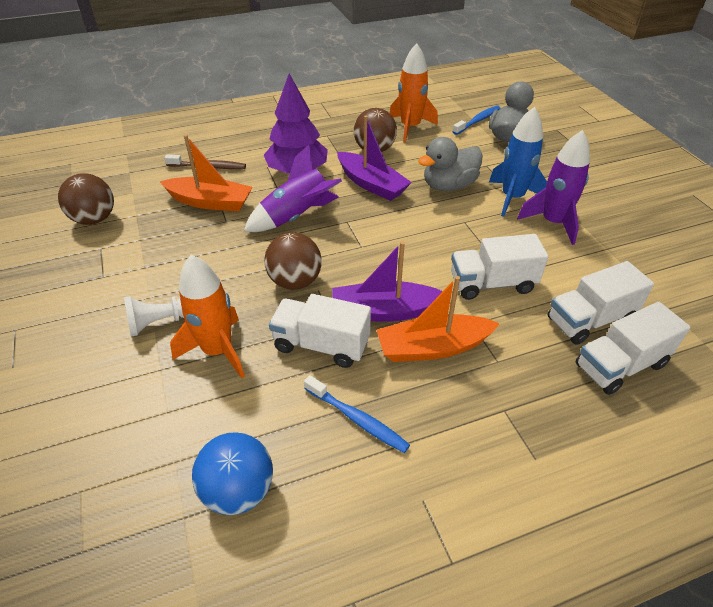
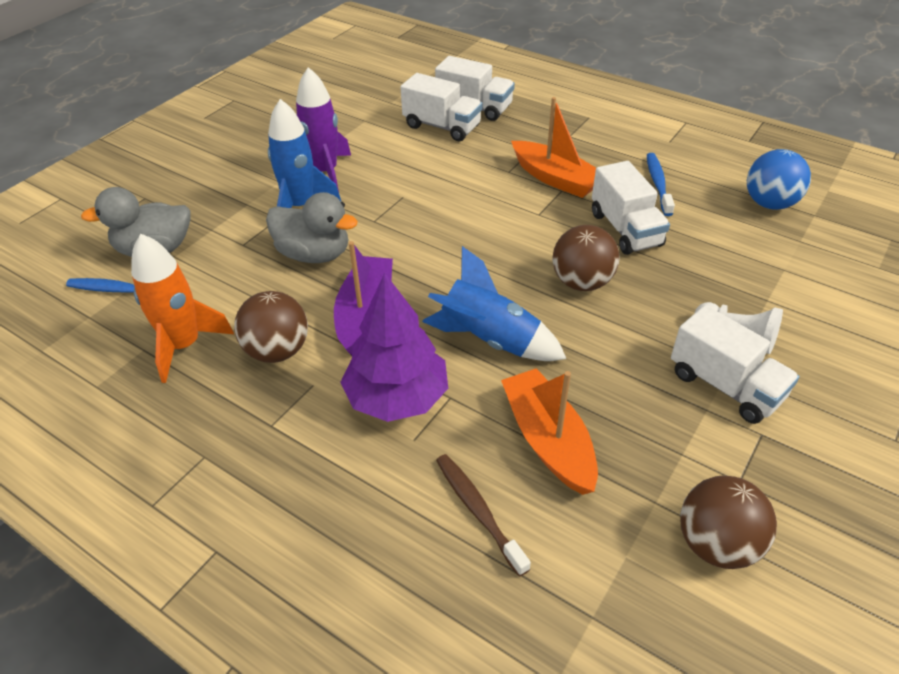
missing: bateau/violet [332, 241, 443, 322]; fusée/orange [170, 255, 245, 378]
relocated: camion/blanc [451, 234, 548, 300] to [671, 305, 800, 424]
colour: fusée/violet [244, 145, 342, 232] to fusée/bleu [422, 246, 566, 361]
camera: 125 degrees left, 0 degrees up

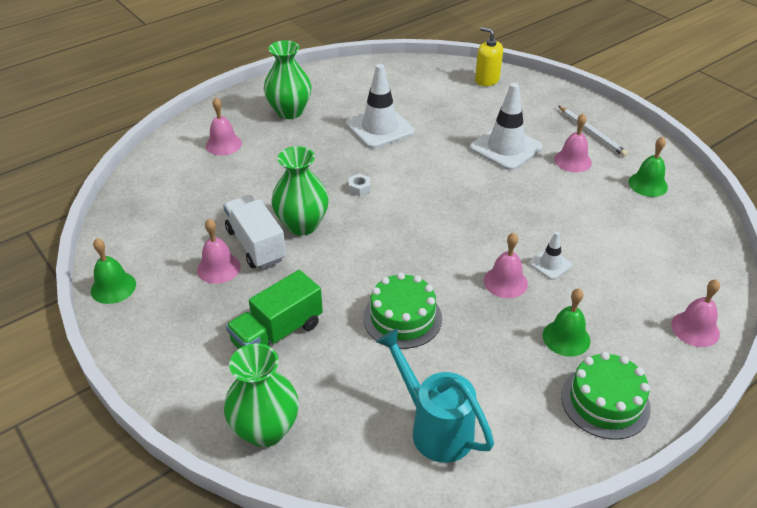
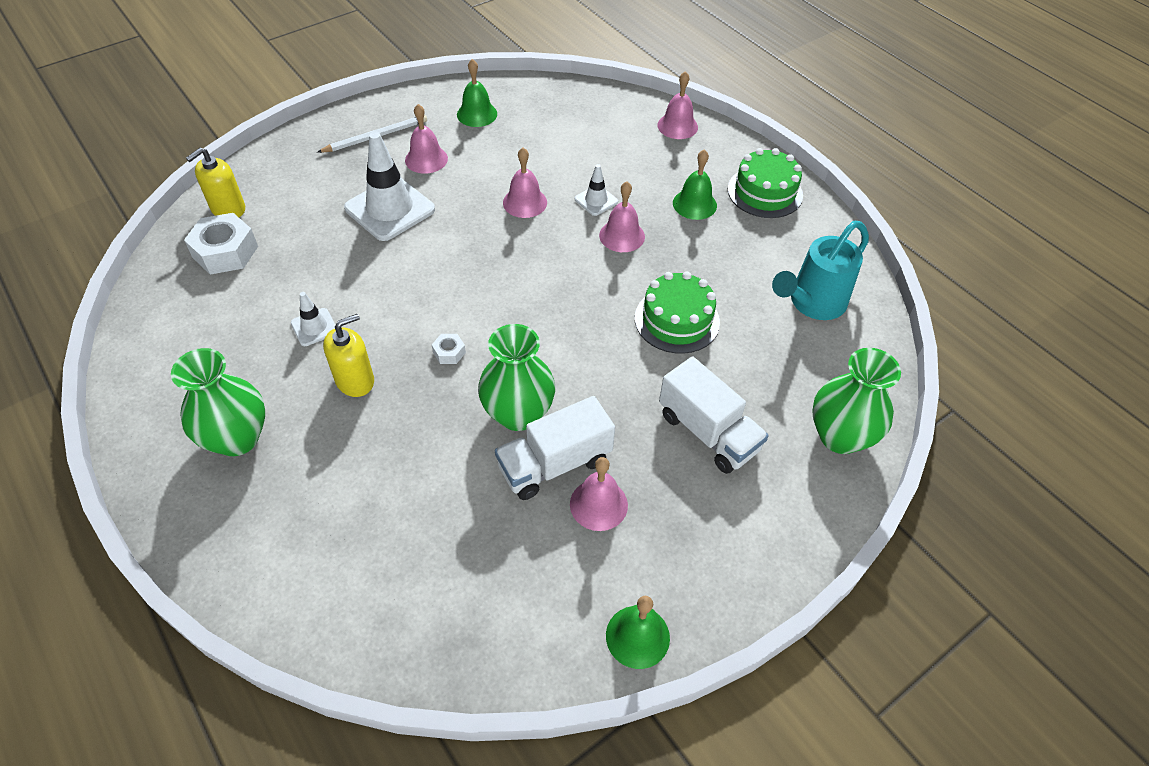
appeared: écrou/blanc [184, 213, 258, 275]; distributeur de savon/jaune [323, 314, 374, 397]
relocated: cloche/rose [206, 98, 242, 155] to [503, 148, 547, 218]
colour: camion/vert [226, 270, 323, 349] to camion/blanc [659, 356, 769, 474]
size: cône de chantier/blanc [346, 64, 415, 149] = [291, 292, 335, 346] x0.49
camera: 90 degrees left, 10 degrees up

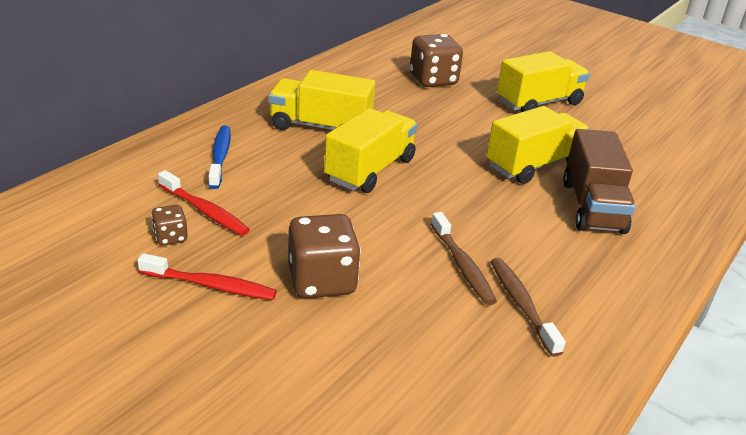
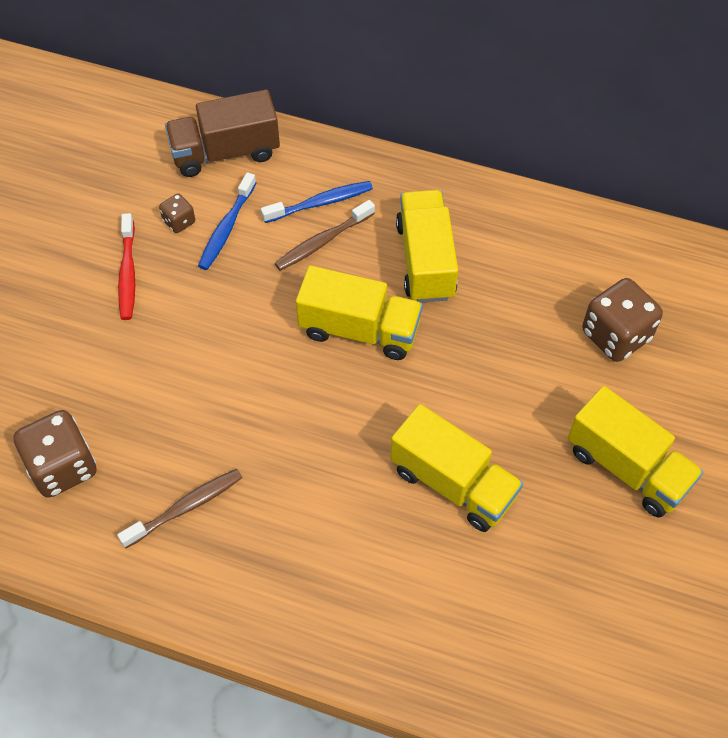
relocated: camion/marron [563, 129, 636, 234] to [165, 89, 280, 177]; brosse à dents/marron [431, 212, 497, 305] to [274, 200, 375, 271]; dé/marron [288, 214, 361, 298] to [13, 410, 97, 498]
colour: brosse à dents/rouge [158, 170, 250, 236] to brosse à dents/bleu [198, 172, 256, 270]
camera: 75 degrees right, 25 degrees up

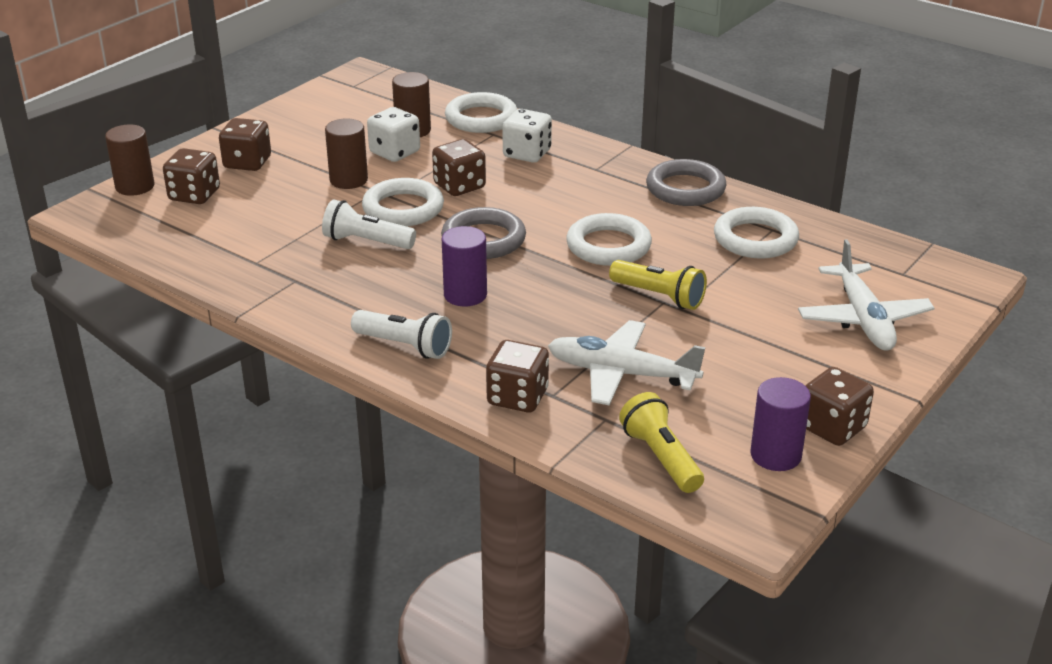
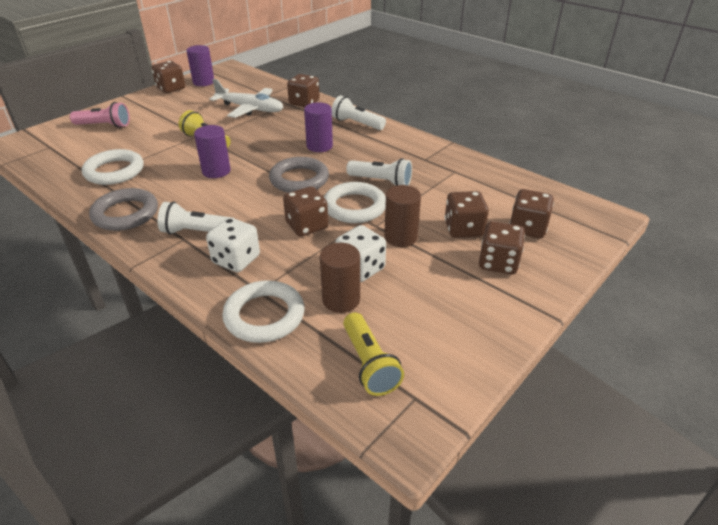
missing: cylindre/marron [105, 125, 154, 196]
appeared: dé/marron [445, 191, 489, 238]; lampe de poche/blanc [158, 202, 235, 234]
relocated: lampe de poche/jaune [619, 392, 704, 493] to [343, 312, 404, 396]
exchanged: anneau/blanc [566, 213, 652, 266] to cylindre/violet [194, 125, 231, 178]; avion/blanc [798, 240, 934, 351] to lampe de poche/rose [70, 102, 130, 128]
camera: 175 degrees left, 5 degrees up

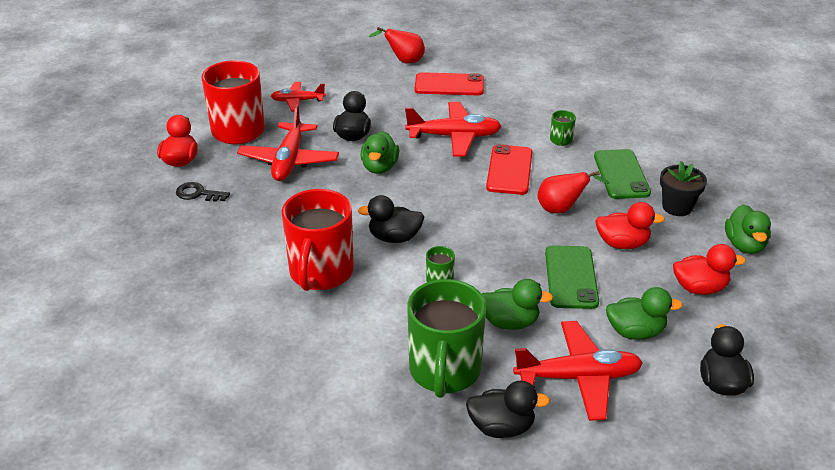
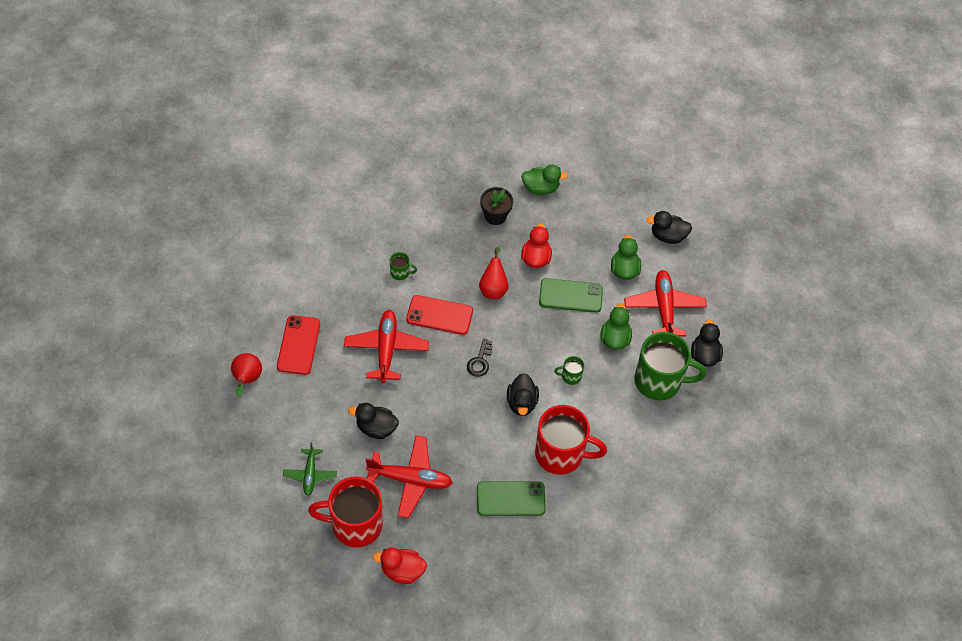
missing: canard/vert [360, 131, 399, 174]; canard/rouge [673, 244, 746, 295]
relocated: téléphone/vert [594, 149, 651, 199] to [477, 481, 546, 516]; clé/noir [176, 182, 230, 202] to [467, 339, 492, 377]
colour: avion/rouge [271, 82, 326, 111] to avion/vert [283, 442, 337, 496]
camera: 90 degrees left, 20 degrees up

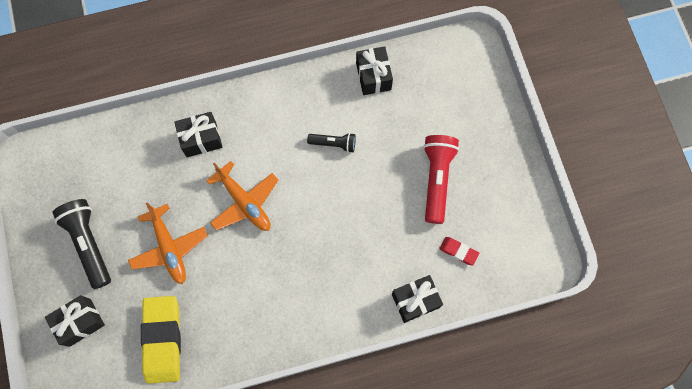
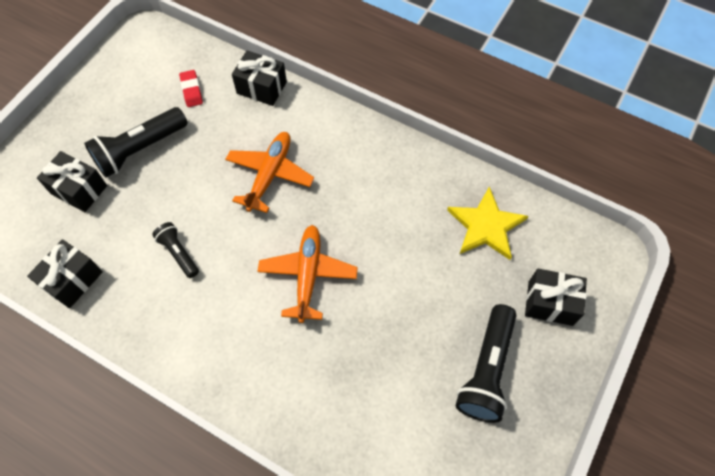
relocated: cadeau/noir [174, 112, 223, 157] to [37, 151, 107, 212]; avion/orange [128, 203, 208, 284] to [225, 132, 314, 213]
exchanged: gomme/jaune [141, 296, 181, 384] to étoile/jaune [447, 186, 528, 260]
colour: lampe de poche/rouge [423, 135, 459, 224] to lampe de poche/noir [84, 107, 188, 178]
camera: 135 degrees left, 10 degrees down

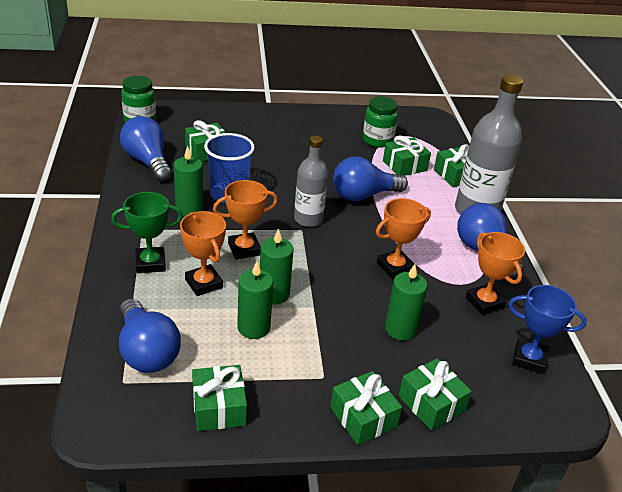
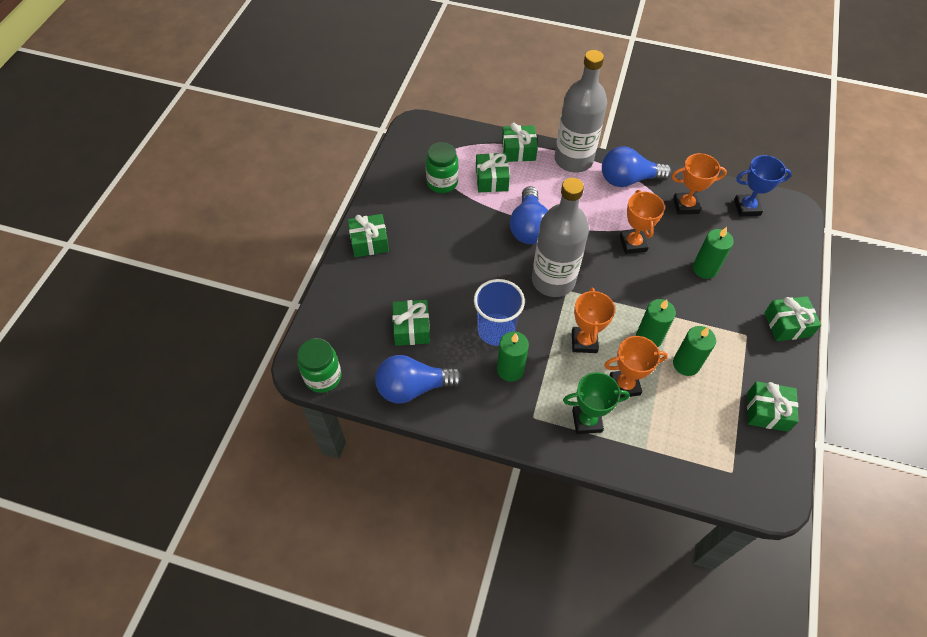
missing: ampoule/bleu [119, 299, 181, 373]
relocated: cadeau/vert [398, 358, 472, 431] to [348, 214, 389, 257]
spun: trophée/vert [111, 192, 183, 273] = [563, 372, 630, 434] 75 degrees clockwise; trophée/bleu [508, 285, 587, 374] = [734, 155, 792, 216] 45 degrees clockwise
size: bouteille/gris [294, 136, 328, 227] = [532, 178, 589, 297] x1.62
camera: 65 degrees left, 20 degrees up

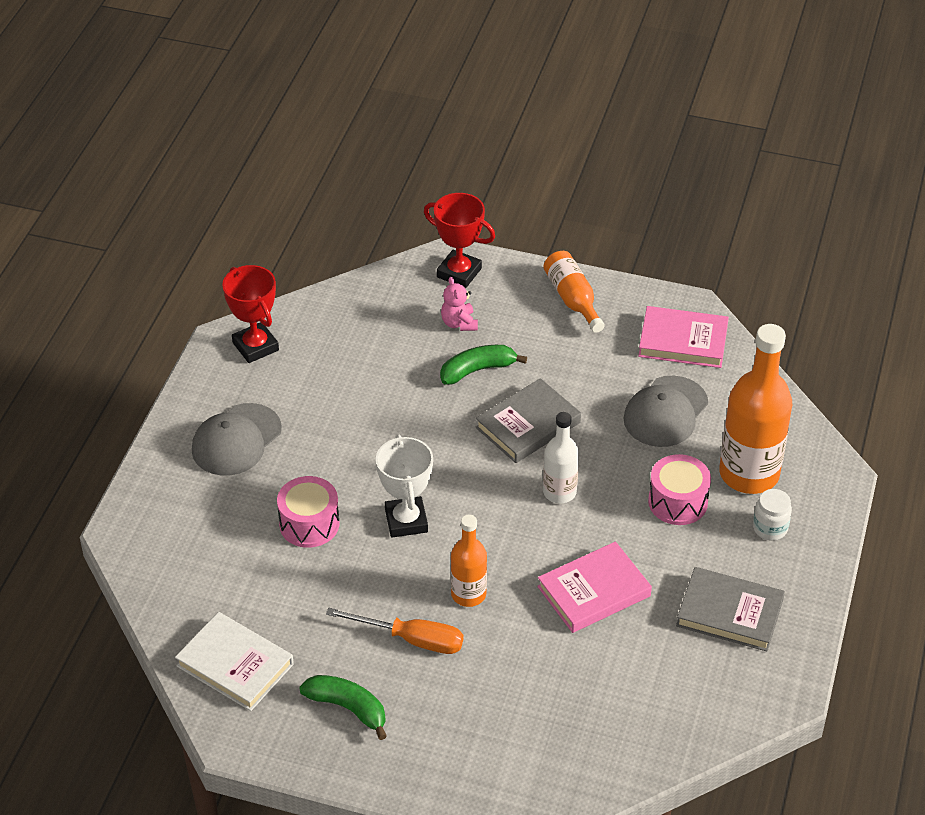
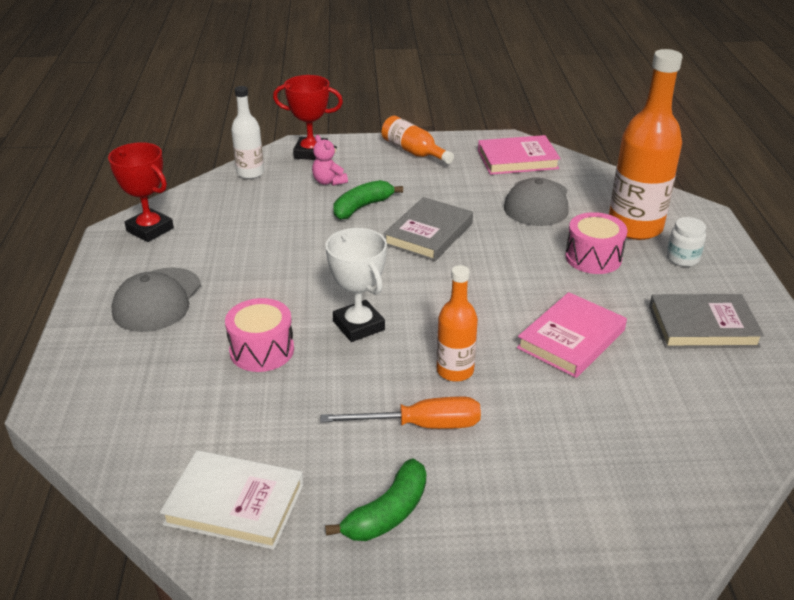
relocated: bouteille/blanc [543, 412, 579, 503] to [231, 86, 264, 179]
spun: banane/vert [299, 675, 387, 740] = [325, 459, 426, 541] 120 degrees clockwise
camera: 20 degrees left, 10 degrees down

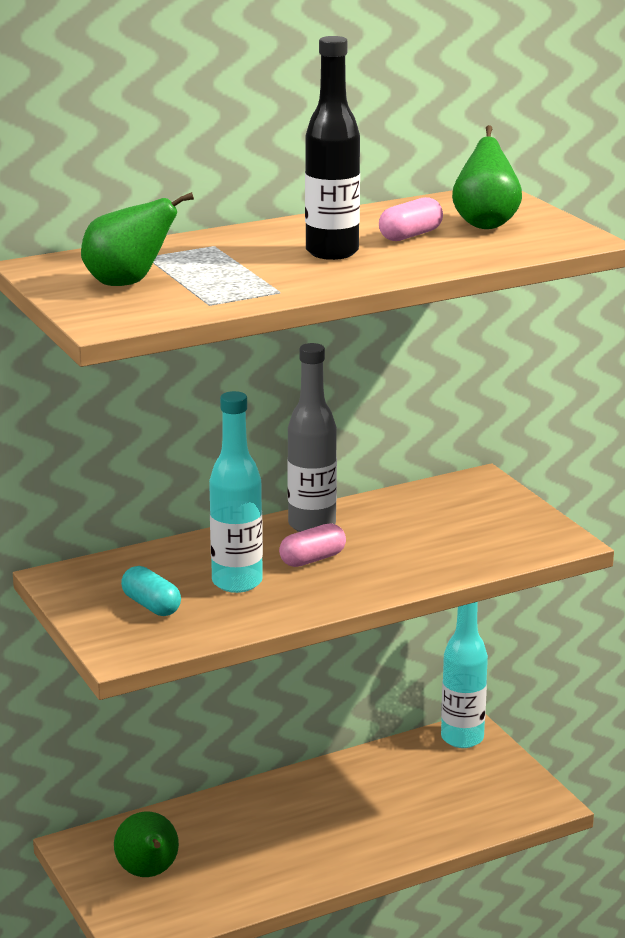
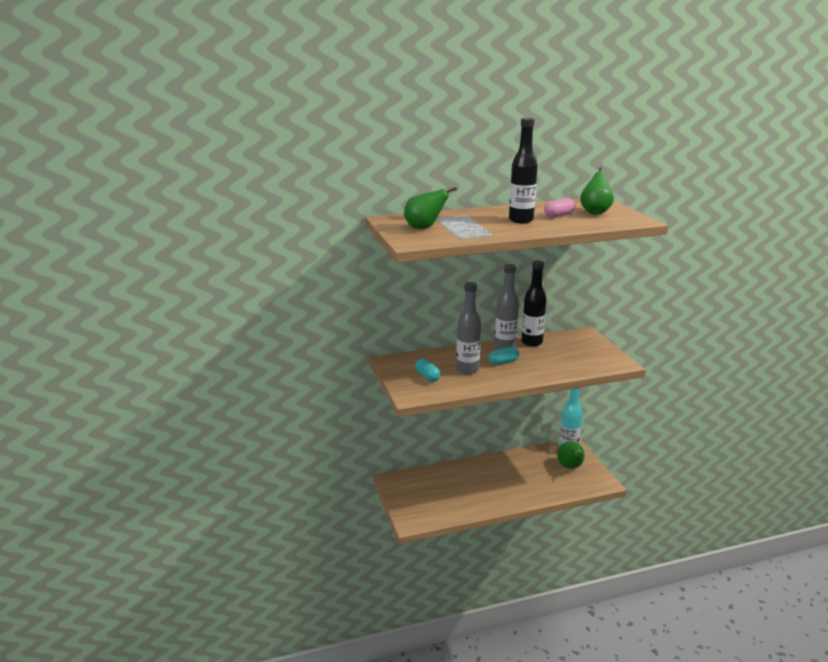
appeared: bouteille/noir [521, 260, 547, 347]
relocated: poire/vert [114, 811, 179, 877] to [557, 441, 585, 469]
colour: bouteille/turquoise [209, 391, 263, 593] to bouteille/gris [456, 282, 481, 374]; gélule/rose [279, 523, 346, 567] to gélule/turquoise [488, 347, 519, 365]
camera: 10 degrees right, 0 degrees up

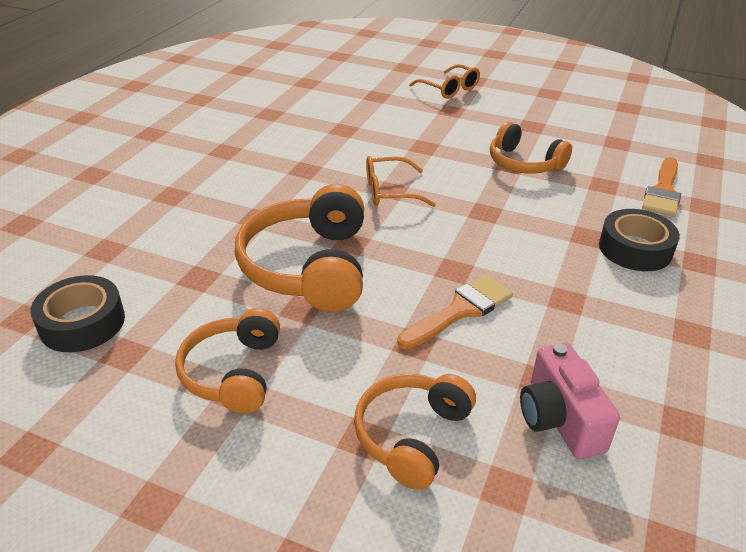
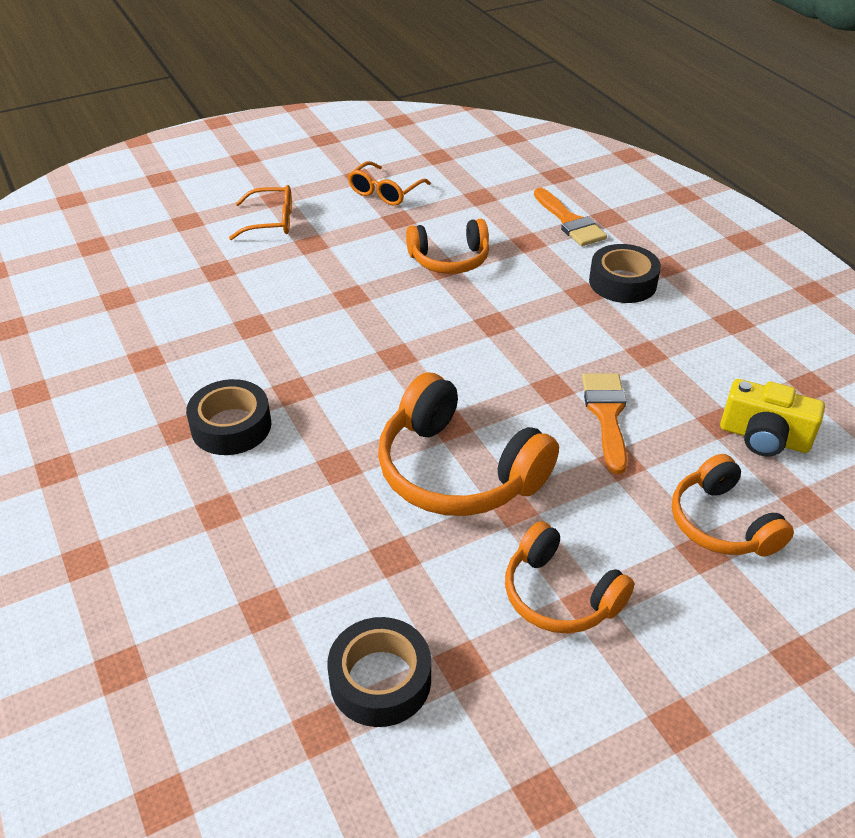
appeared: ruban adhésif/noir [186, 379, 271, 455]
relocated: lunettes/orange [366, 156, 436, 207] to [348, 161, 431, 206]
colour: appareil photo/rose [520, 342, 620, 459] to appareil photo/jaune [720, 379, 825, 456]
camera: 50 degrees left, 5 degrees up

